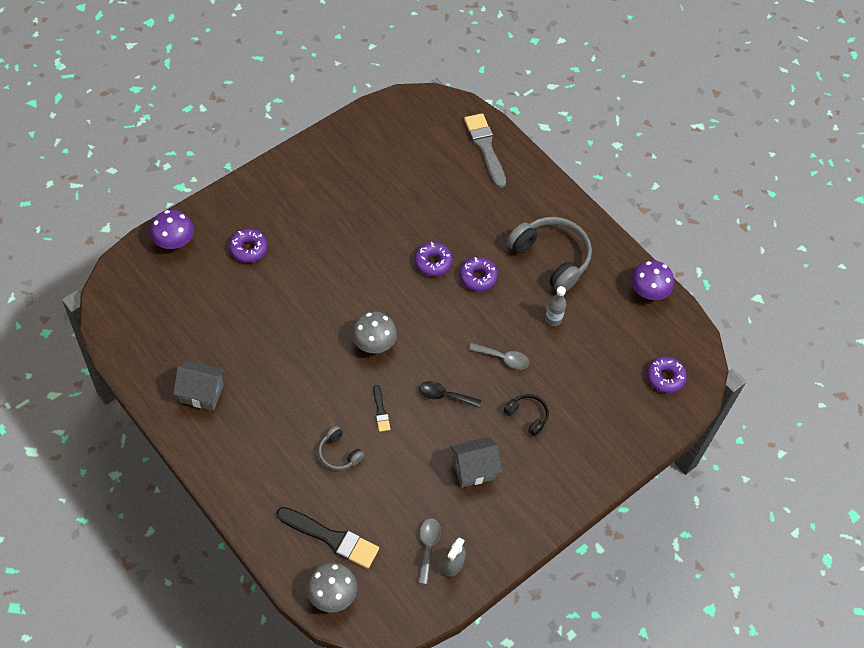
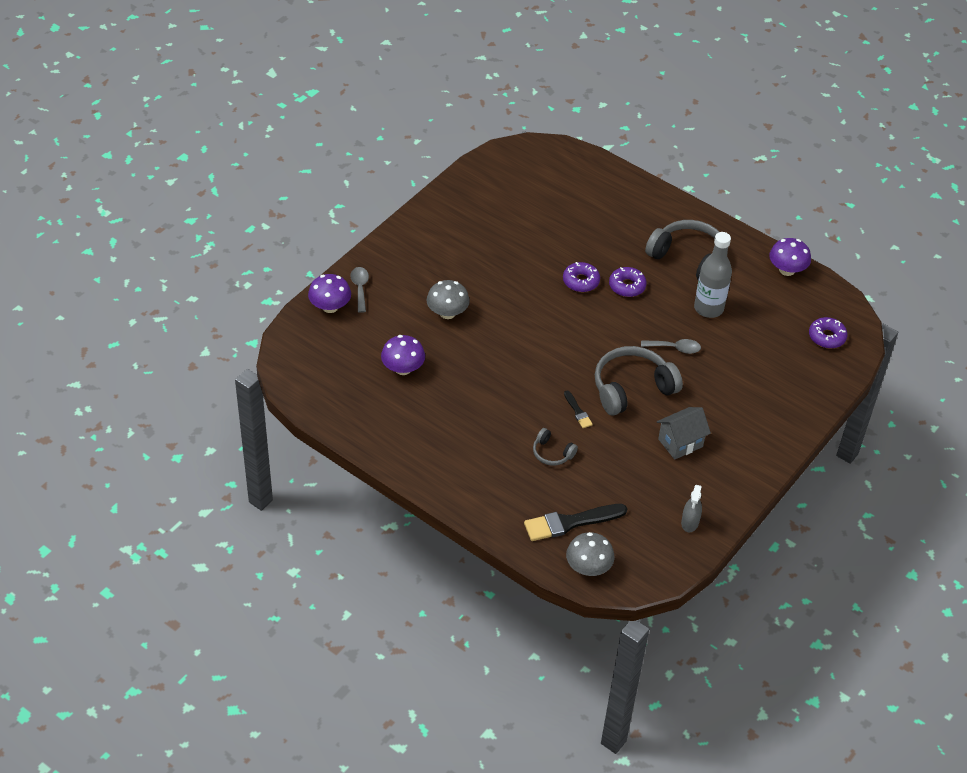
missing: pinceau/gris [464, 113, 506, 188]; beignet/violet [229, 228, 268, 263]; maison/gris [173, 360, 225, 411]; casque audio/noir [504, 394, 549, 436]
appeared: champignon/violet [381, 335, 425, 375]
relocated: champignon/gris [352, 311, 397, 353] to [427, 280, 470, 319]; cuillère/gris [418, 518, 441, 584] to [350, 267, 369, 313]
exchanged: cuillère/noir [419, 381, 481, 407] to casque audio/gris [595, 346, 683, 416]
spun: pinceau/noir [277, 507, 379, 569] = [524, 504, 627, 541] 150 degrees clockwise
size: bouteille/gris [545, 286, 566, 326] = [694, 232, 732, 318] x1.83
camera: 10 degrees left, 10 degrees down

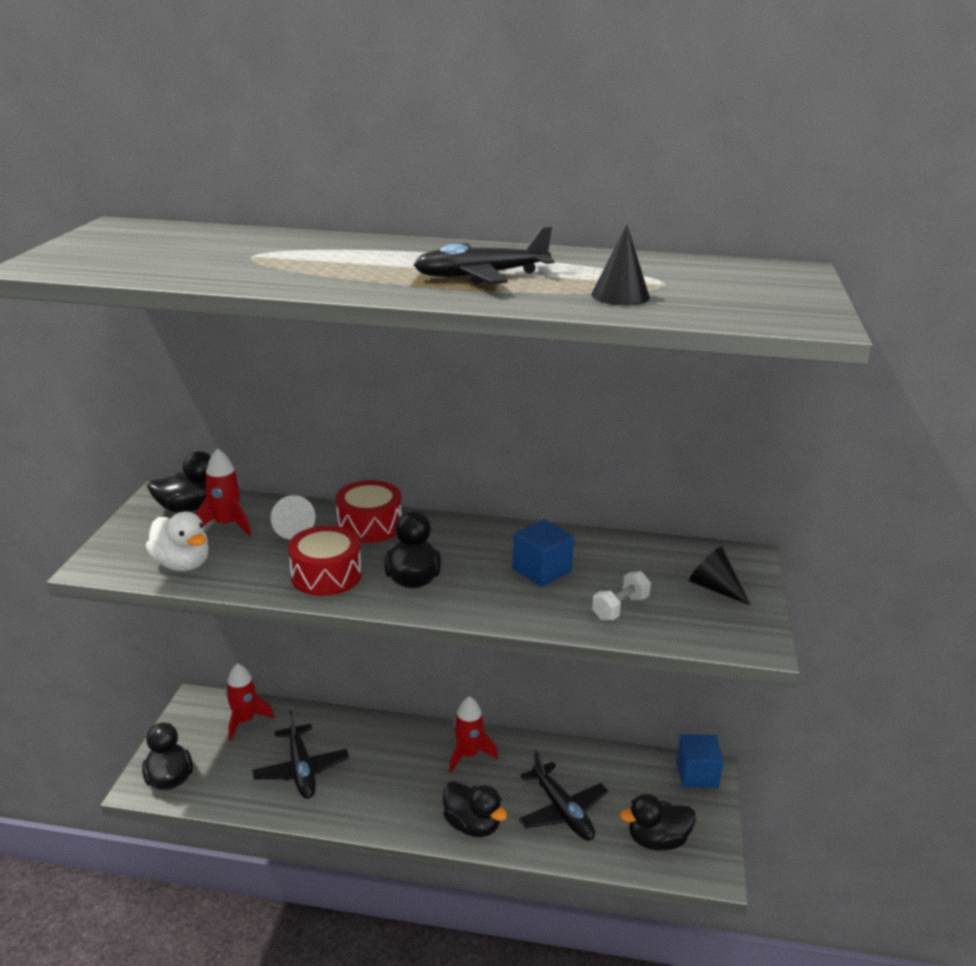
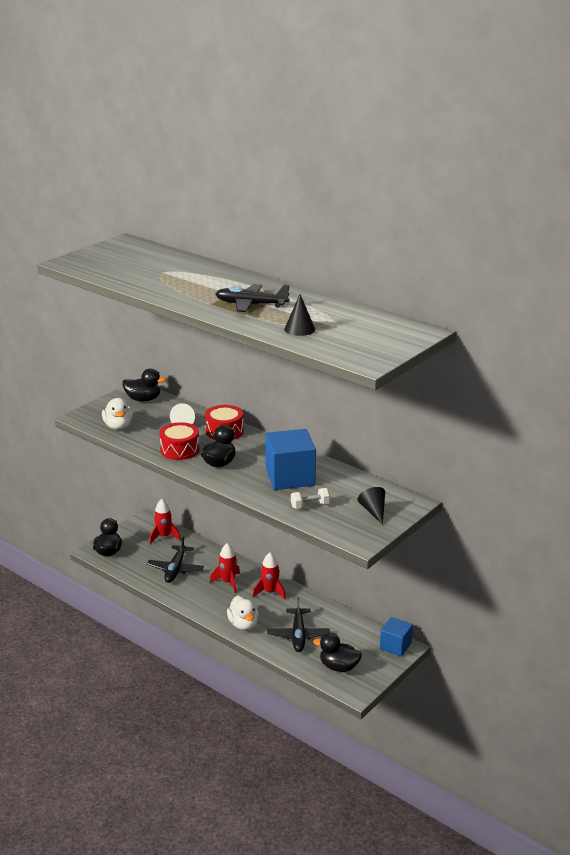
relocated: fusée/rouge [195, 448, 251, 536] to [210, 543, 240, 593]
colour: canard/noir [443, 781, 507, 837] to canard/blanc [227, 595, 259, 631]
size: cube/bleu [512, 519, 574, 587] = [265, 429, 316, 490] x1.67
camera: 30 degrees right, 0 degrees up

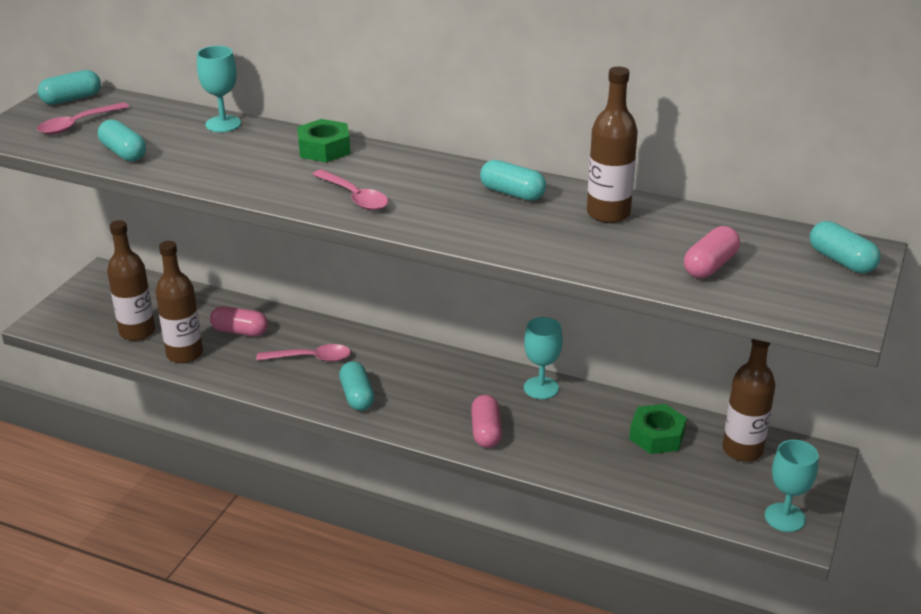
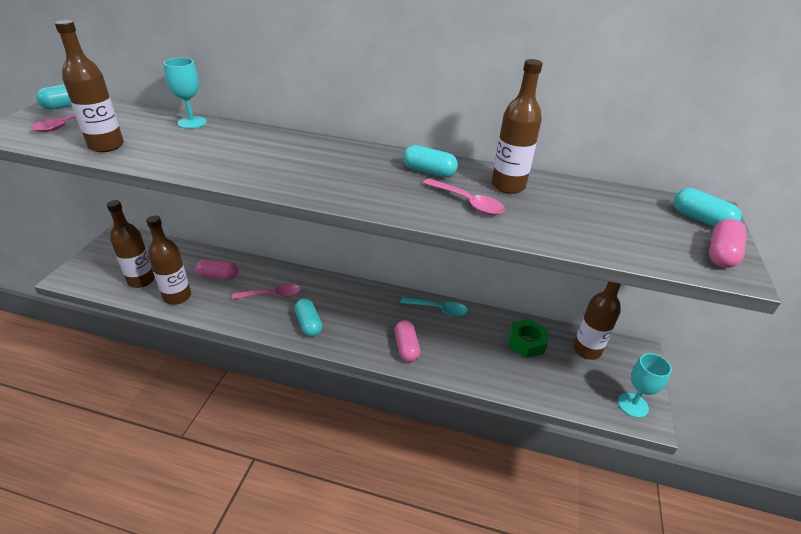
missing: écrou/vert [297, 119, 351, 163]
relocated: cuillère/rose [312, 169, 388, 210] to [423, 178, 505, 215]; gélule/rose [684, 226, 740, 278] to [709, 219, 746, 268]
exchanged: gélule/turquoise [98, 119, 146, 162] to bouteille/marron [55, 20, 124, 152]; verre à pied/turquoise [524, 317, 562, 399] to cuillère/turquoise [400, 297, 468, 317]
camera: 10 degrees left, 5 degrees up

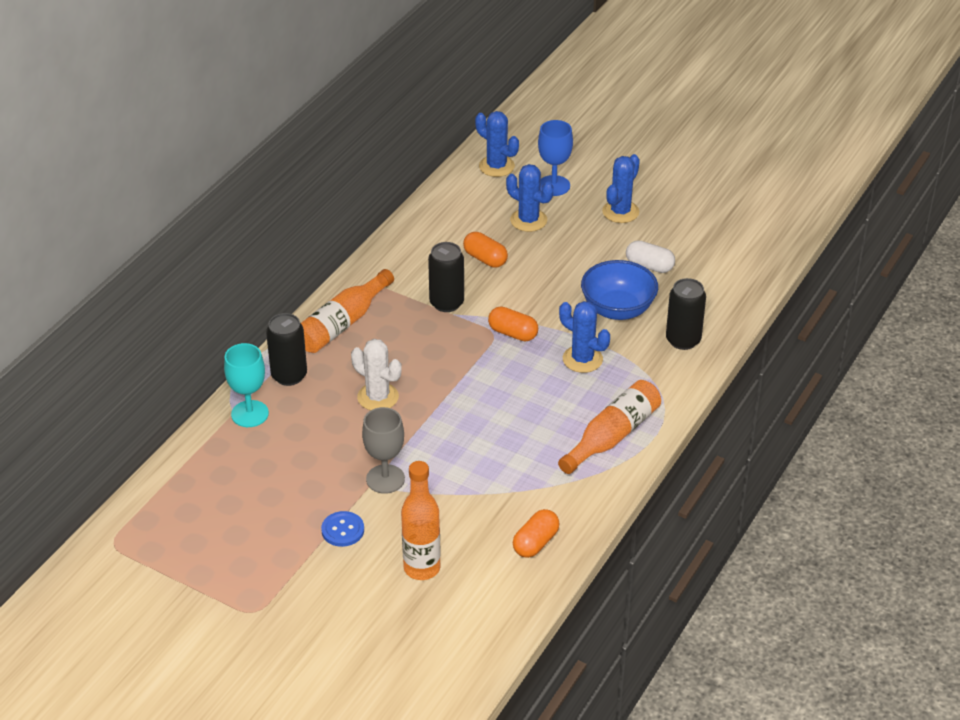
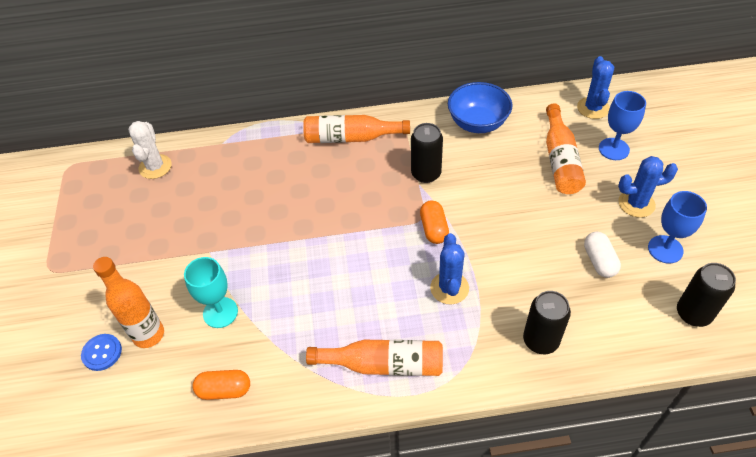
missing: gélule/orange [463, 232, 508, 268]; verre à pied/gris [362, 407, 405, 494]
appeared: verre à pied/bleu [648, 191, 707, 264]
relocated: bol/bleu [581, 260, 658, 320] to [448, 82, 513, 133]; canette/noir [266, 313, 307, 386] to [677, 263, 736, 327]; cactus/blanc [351, 339, 402, 410] to [128, 121, 172, 179]; verre à pied/turquoise [224, 343, 269, 427] to [184, 257, 238, 328]; bouton/bleu [321, 511, 364, 547] to [81, 334, 122, 371]
exchanged: cactus/bleu [506, 164, 553, 232] to bouteille/orange [546, 103, 586, 194]
camera: 55 degrees right, 10 degrees up

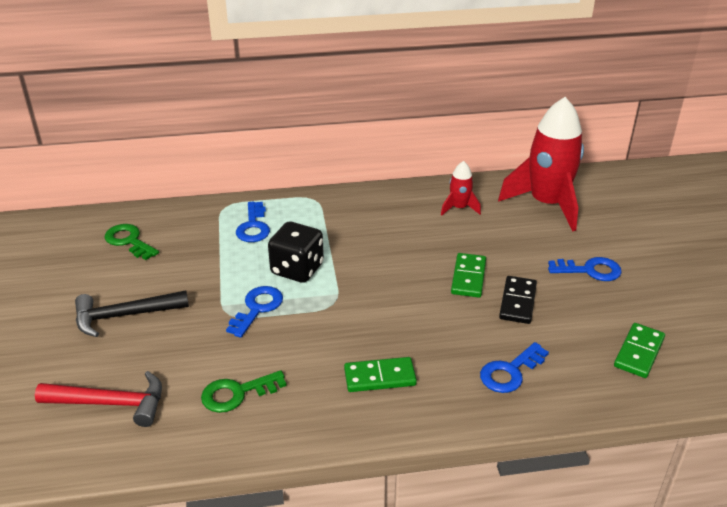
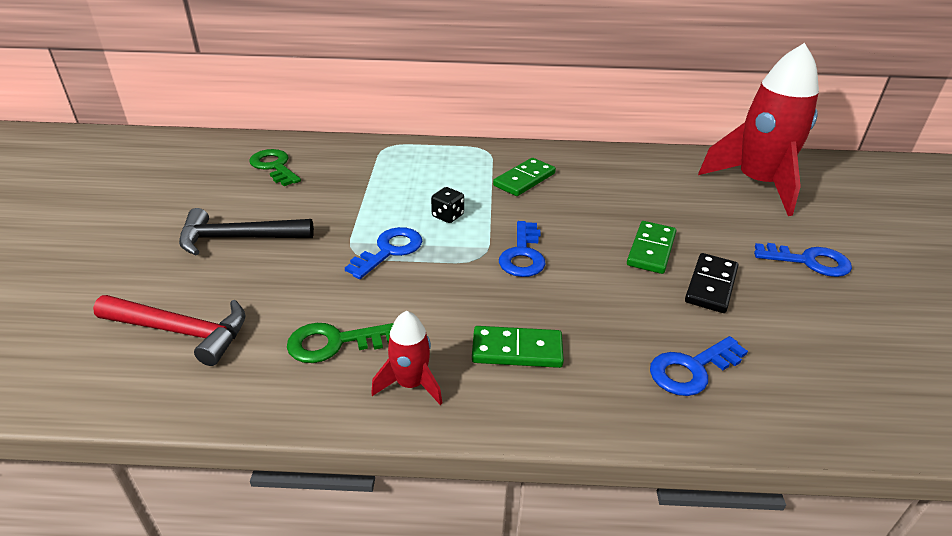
relocated: fusée/rouge [441, 161, 481, 216] to [371, 311, 442, 405]; clé/bleu [236, 202, 270, 242] to [499, 221, 545, 277]; domino/vert [614, 323, 665, 378] to [493, 158, 556, 196]
size: dé/noir [268, 222, 324, 283] = [431, 187, 464, 223] x0.51
camera: 10 degrees right, 0 degrees up

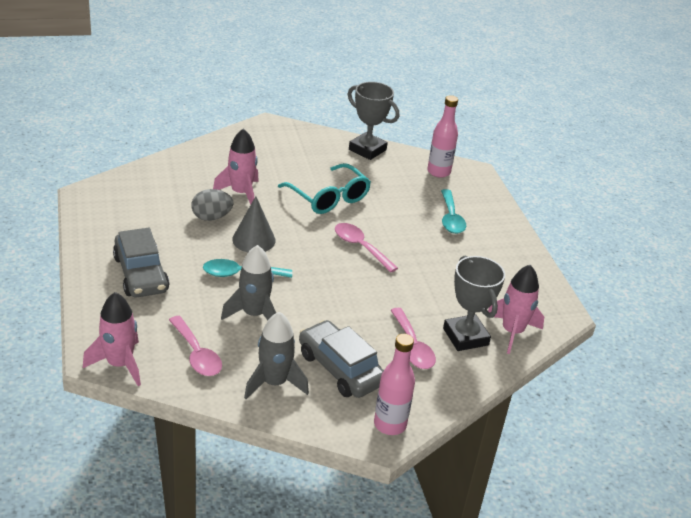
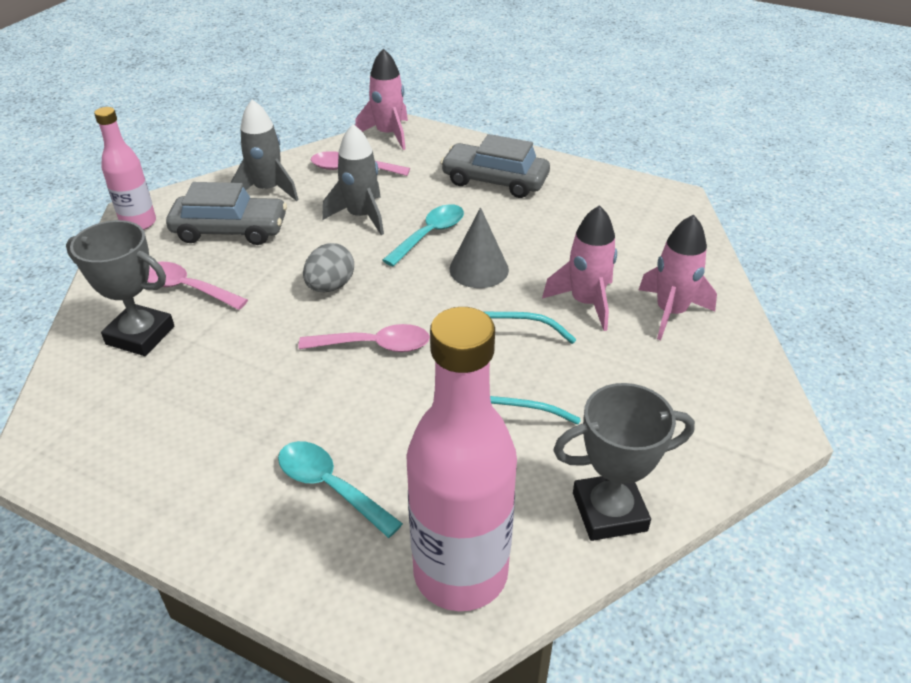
relocated: œuf/gris [191, 189, 233, 221] to [303, 243, 354, 292]; fusée/rose [488, 265, 544, 354] to [639, 214, 717, 340]
size: bouteille/rose [427, 95, 458, 178] = [407, 307, 517, 611] x1.76
camera: 135 degrees right, 5 degrees up

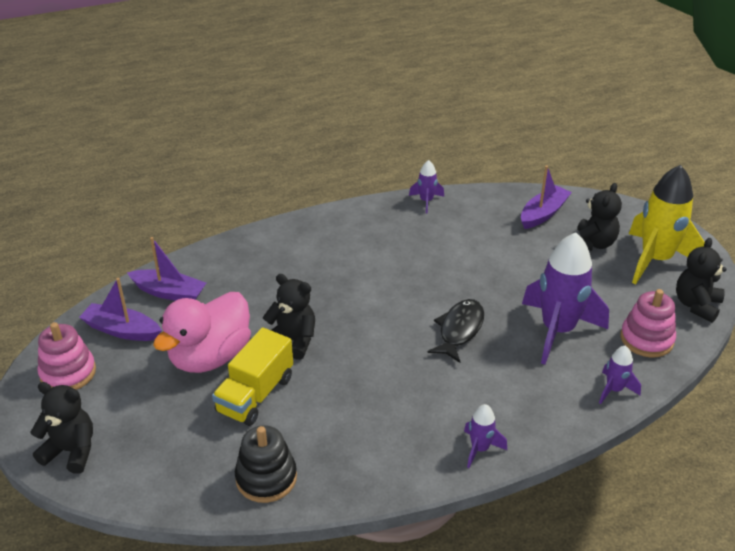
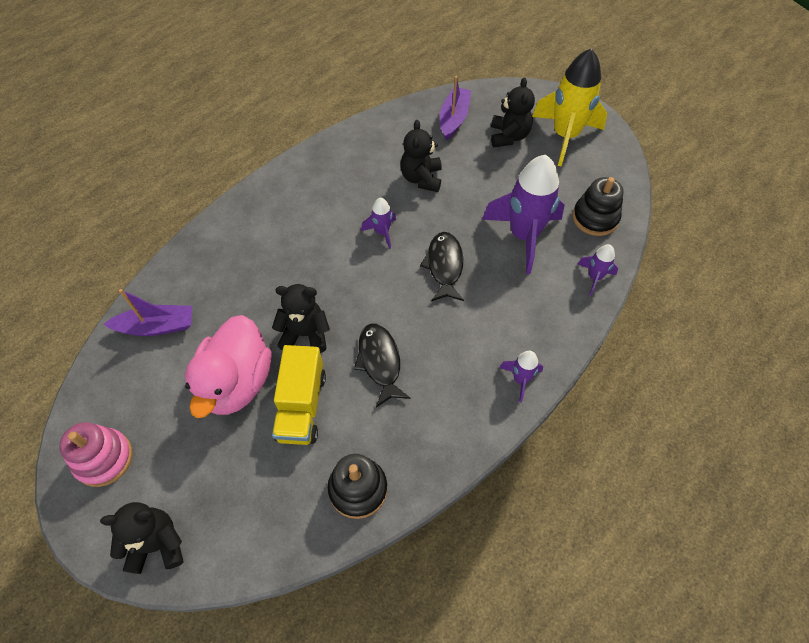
missing: bateau/violet [79, 278, 162, 341]
appeared: poisson/noir [354, 323, 411, 407]
relocated: fusée/violet [409, 160, 444, 214] to [361, 198, 396, 249]; ours en peluche/noir [676, 238, 726, 322] to [400, 120, 442, 192]
colour: jouet à empiler/rose [620, 289, 676, 357] to jouet à empiler/noir [573, 177, 624, 236]
camera: 25 degrees left, 20 degrees up

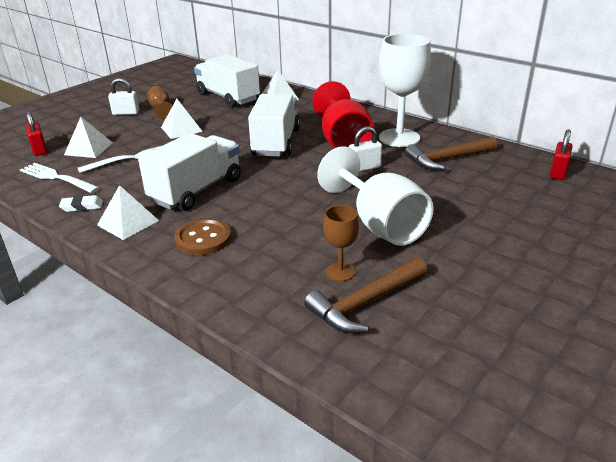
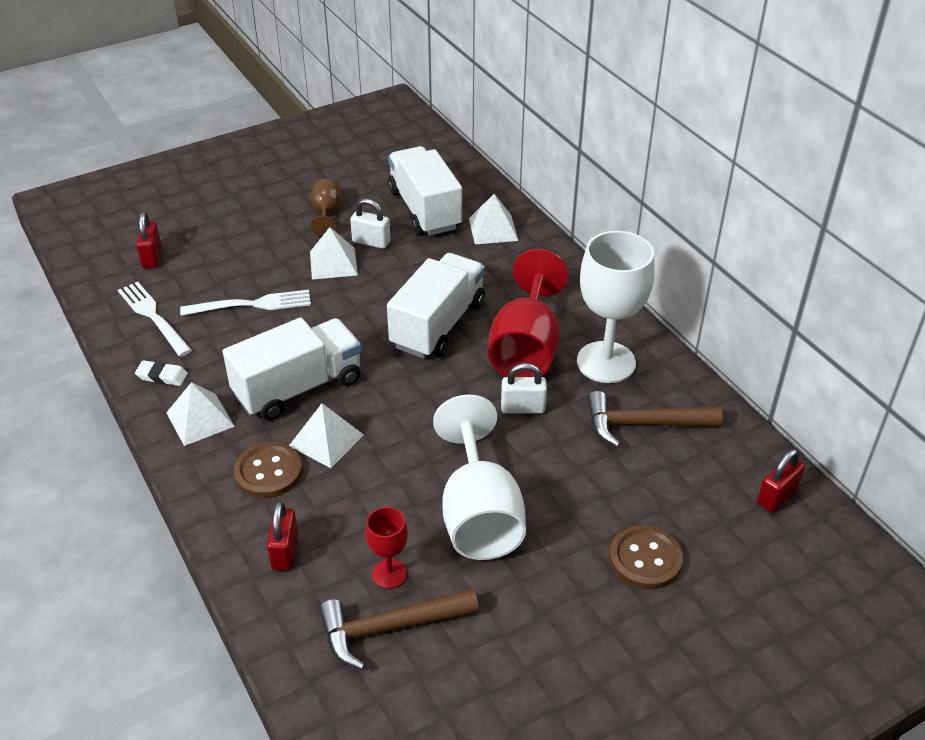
appeared: cadenas/rouge [267, 501, 298, 571]; bouton/marron [609, 525, 683, 589]
relocated: cadenas/blanc [108, 78, 139, 115] to [350, 199, 390, 249]; pyramide/blanc [64, 117, 113, 158] to [289, 403, 364, 468]
colour: verre à pied/marron [323, 205, 359, 281] to verre à pied/rouge [365, 507, 408, 589]
camera: 20 degrees right, 10 degrees up

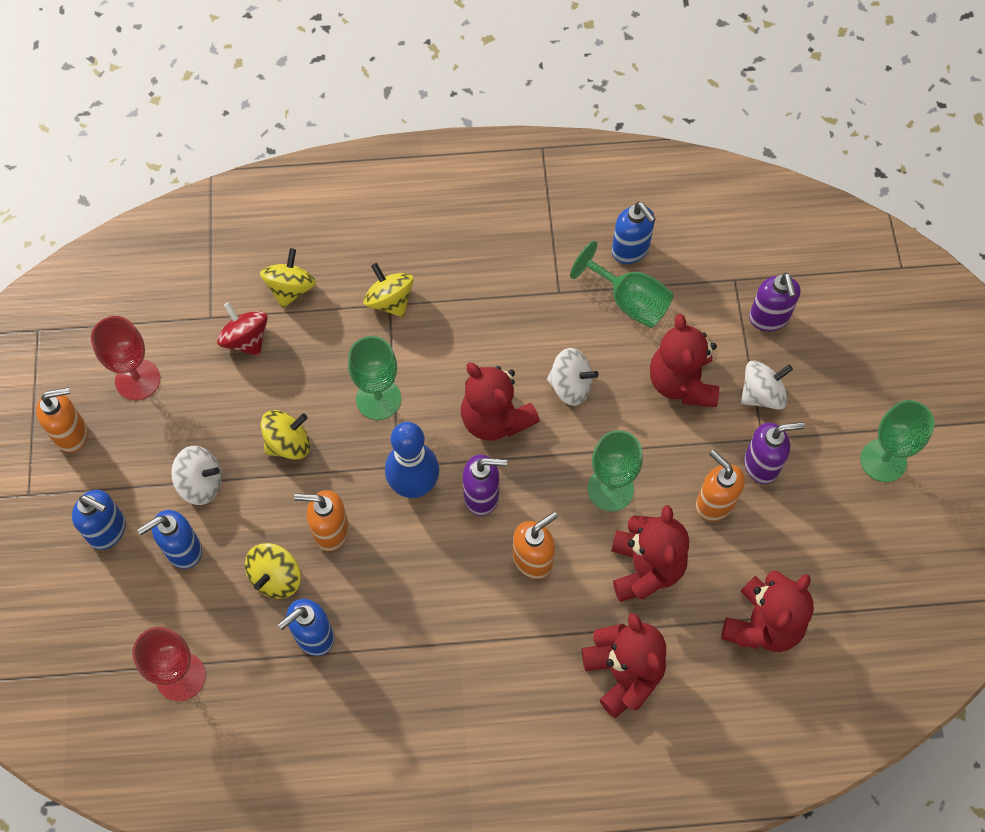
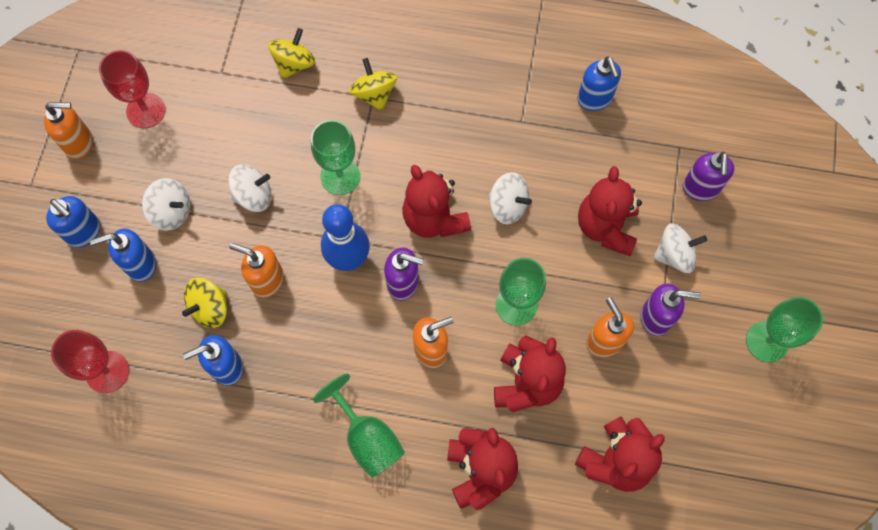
missing: toupie/rouge [217, 302, 268, 356]
relocated: verre à pied/vert [570, 241, 674, 328] to [313, 374, 405, 478]
colour: toupie/jaune [261, 410, 310, 460] to toupie/blanc [228, 164, 272, 212]
camera: 15 degrees right, 5 degrees up

